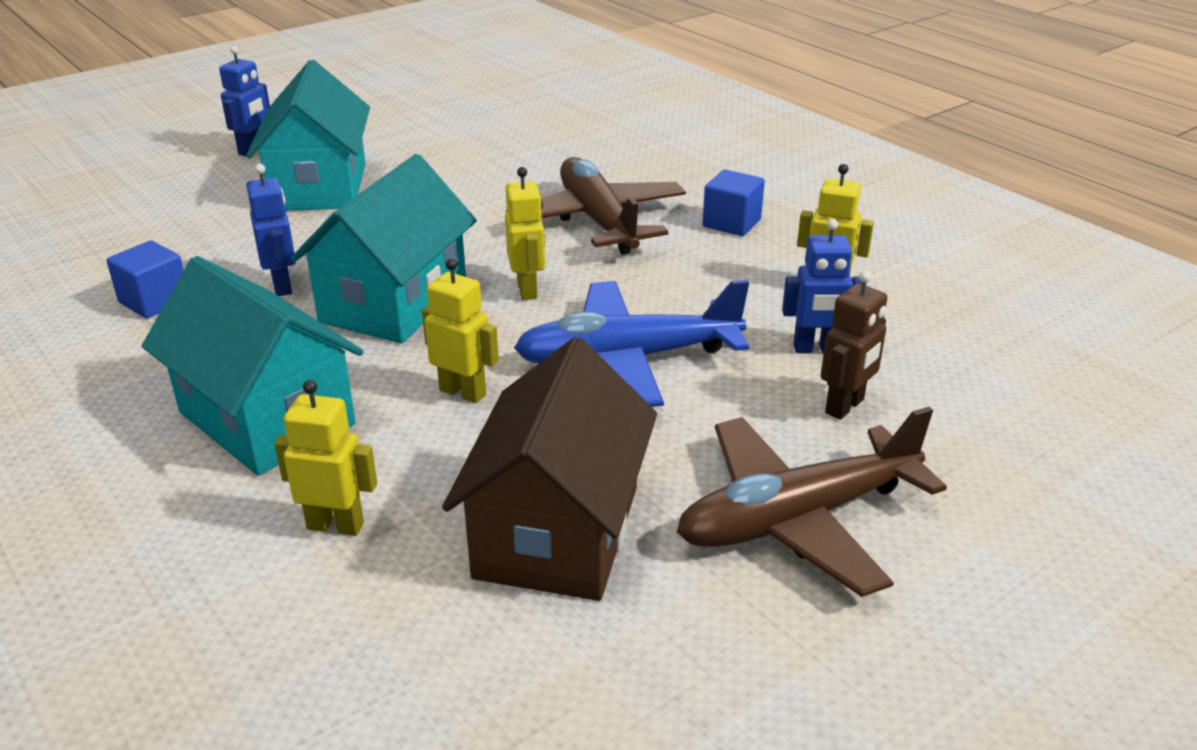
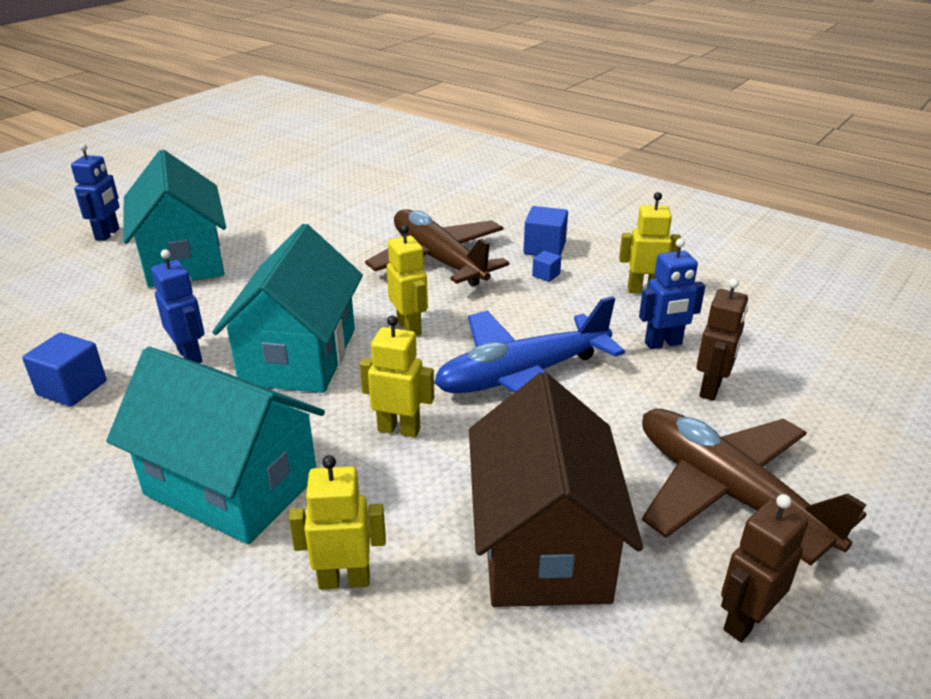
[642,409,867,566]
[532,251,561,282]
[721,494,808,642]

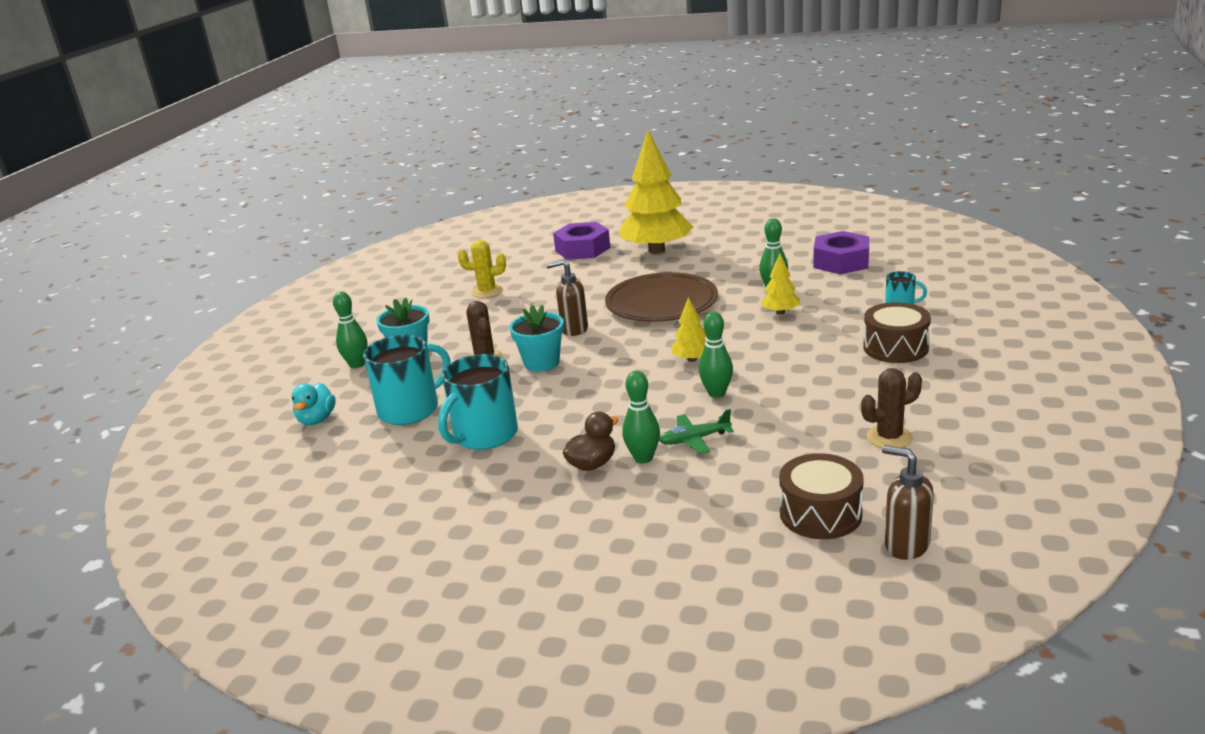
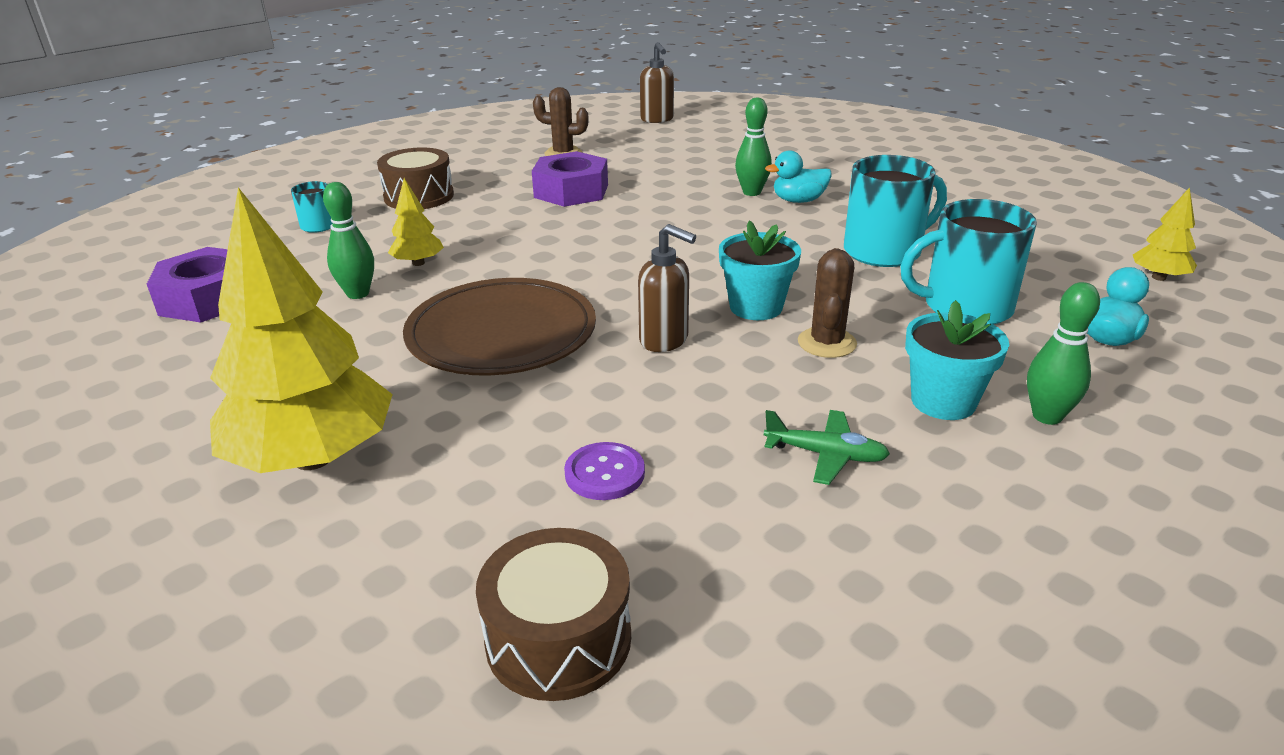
[458,240,506,298] (first image)
[532,151,608,207]
[765,150,832,203]
[764,410,890,485]
[1133,187,1197,281]
[699,312,733,398] (first image)
[476,528,631,701]
[564,442,645,500]

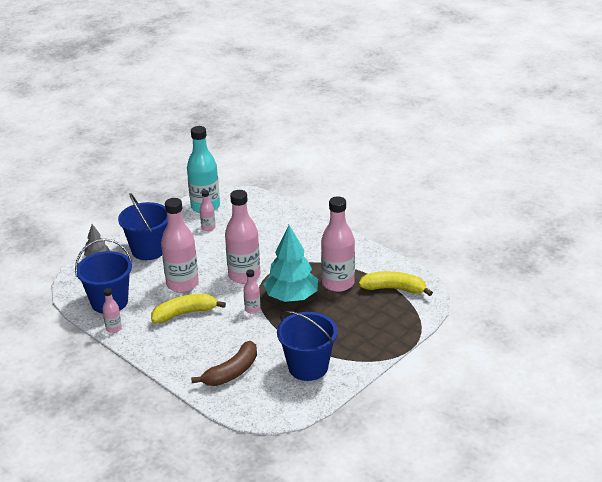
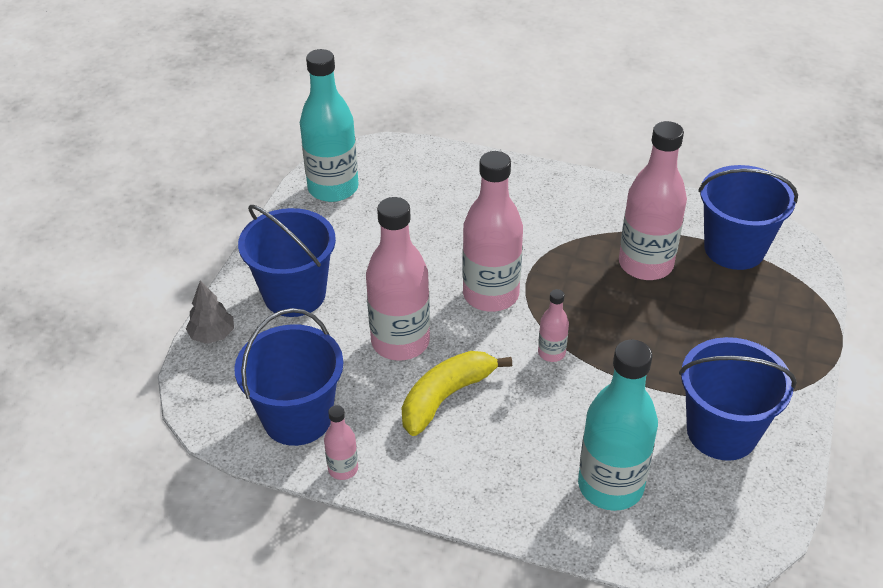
[578,340,658,511]
[200,190,215,231] (first image)
[263,225,318,302] (first image)
[698,165,798,270]

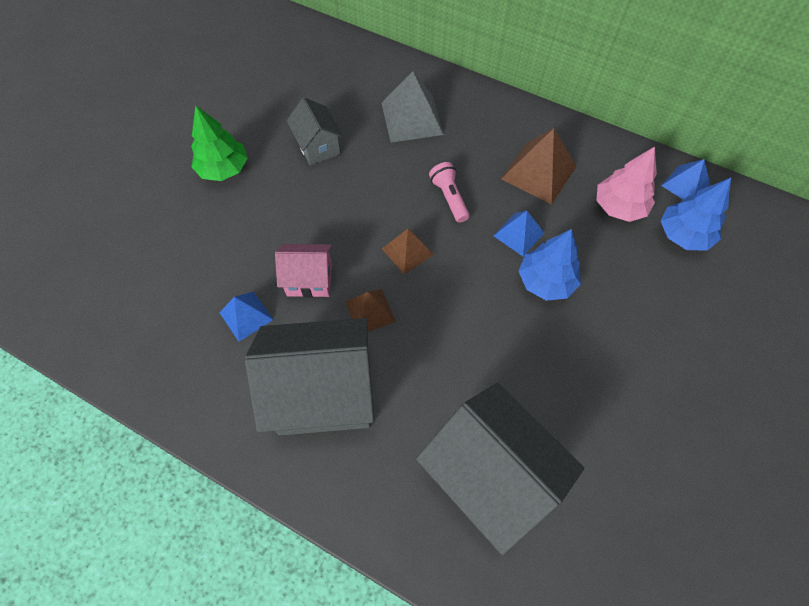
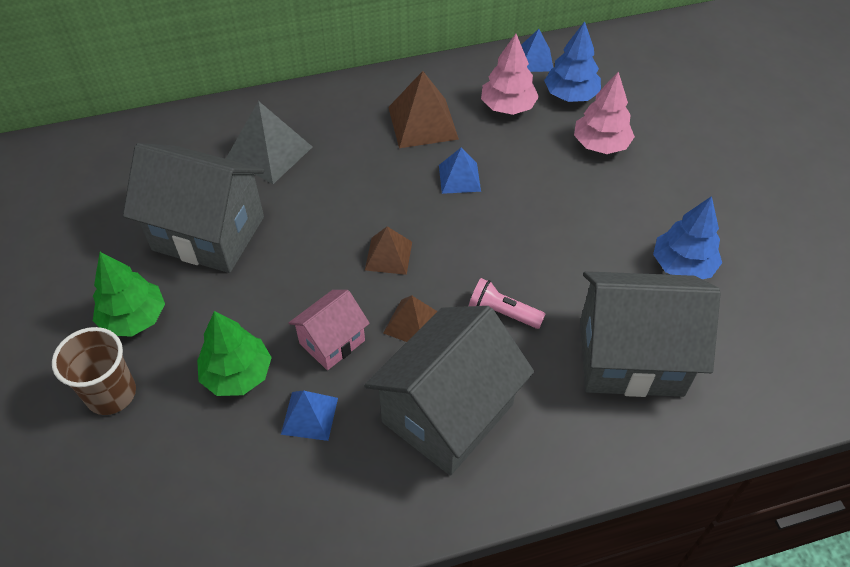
[123,143,264,273]
[469,278,545,329]
[653,196,722,279]
[52,327,136,415]
[197,311,272,396]
[574,72,635,154]

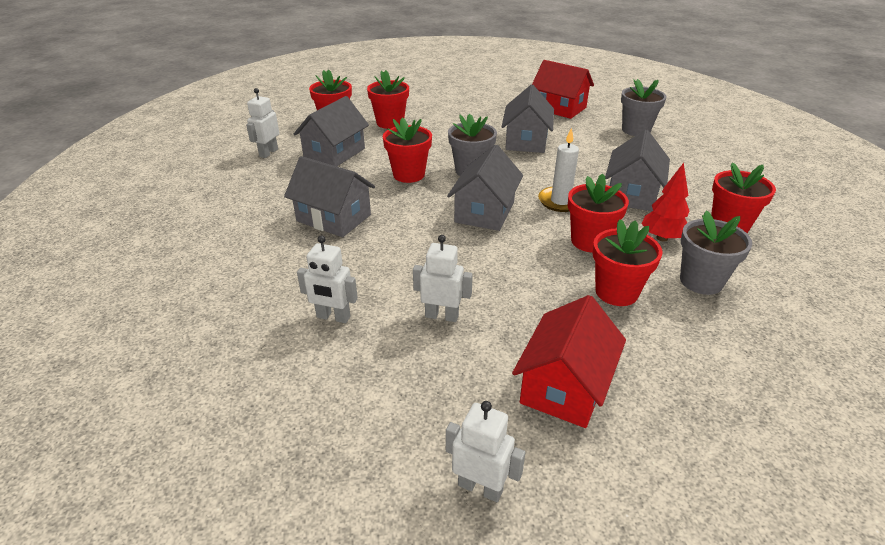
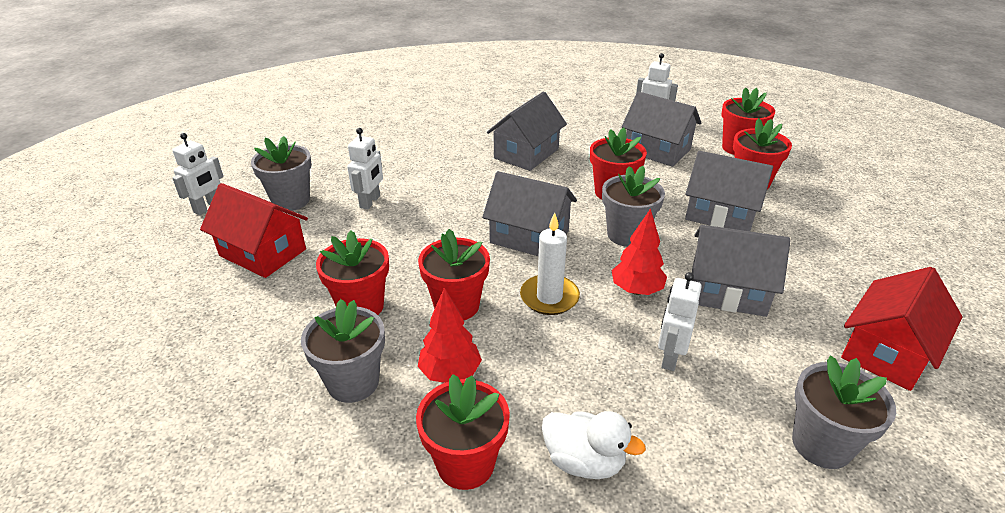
[658,272,702,371]
[685,151,773,231]
[251,136,311,211]
[542,411,646,479]
[611,208,667,295]

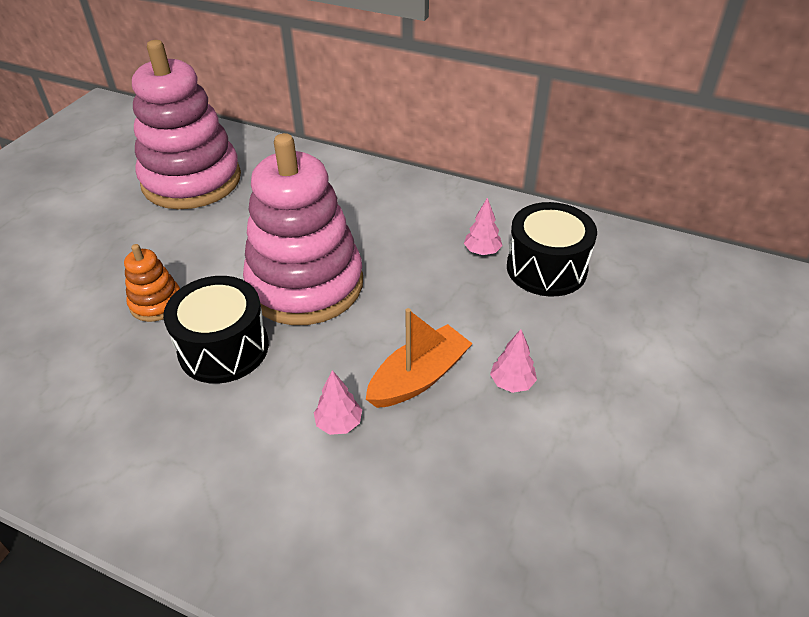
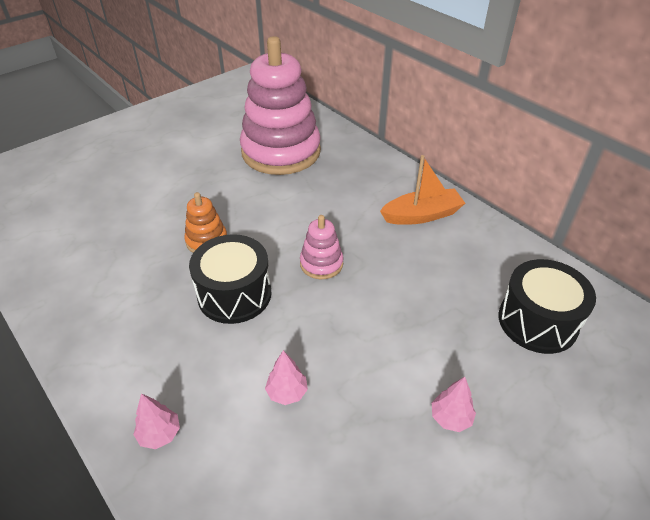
[300,215,343,279]
[380,155,465,225]
[133,393,180,449]

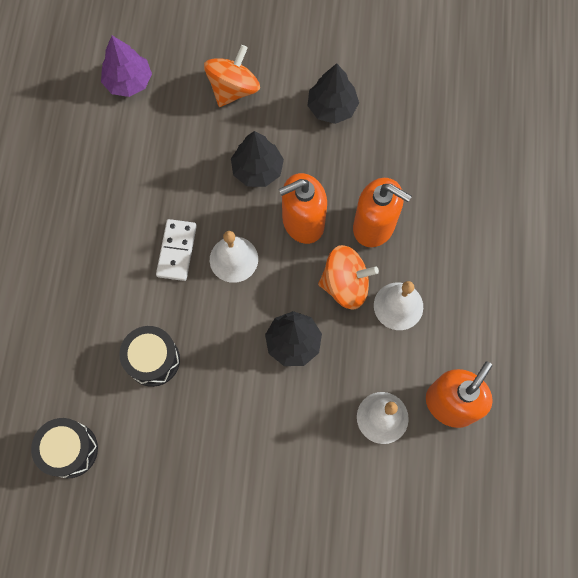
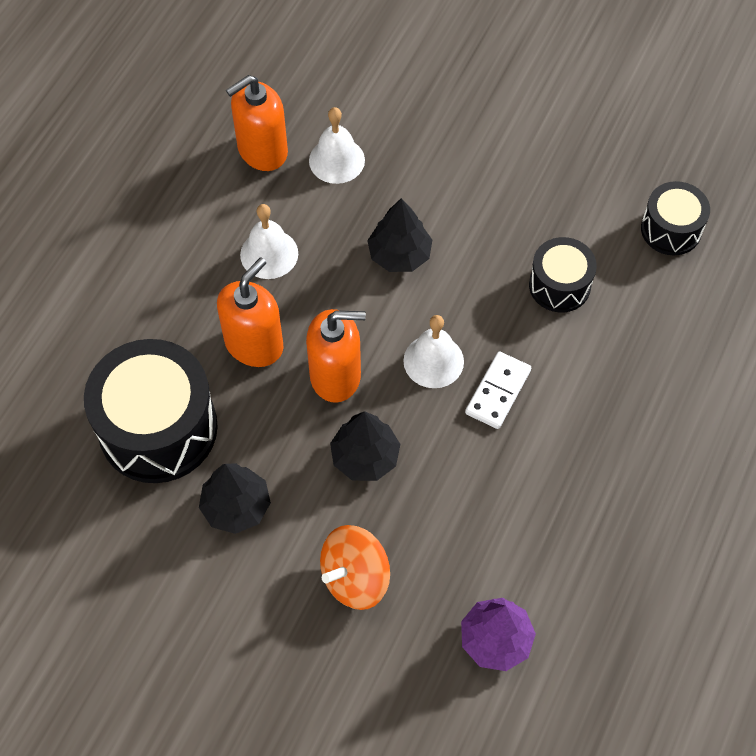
[318,245,379,310] (first image)
[217,257,283,367]
[84,339,218,483]

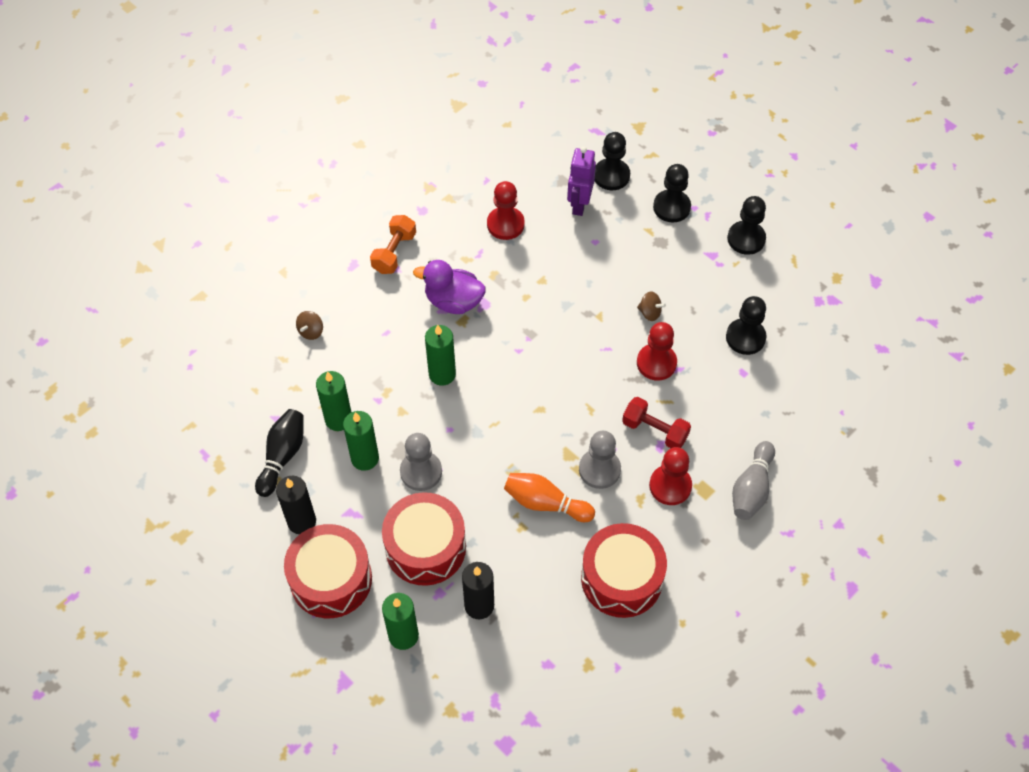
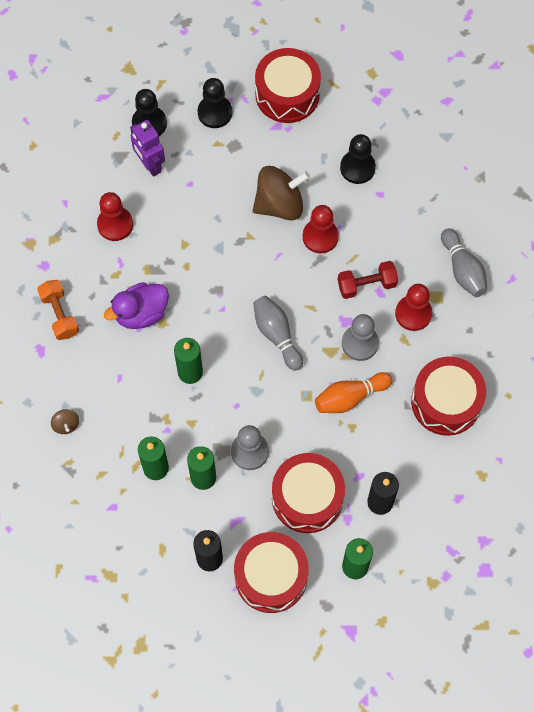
[255,409,304,497] (first image)
[253,166,310,220]
[255,48,321,123]
[253,296,303,371]

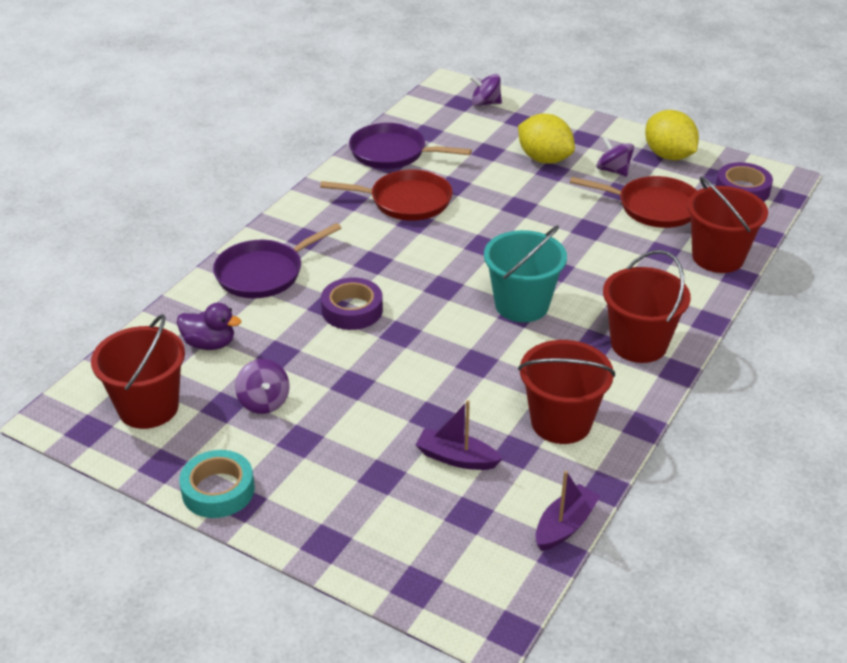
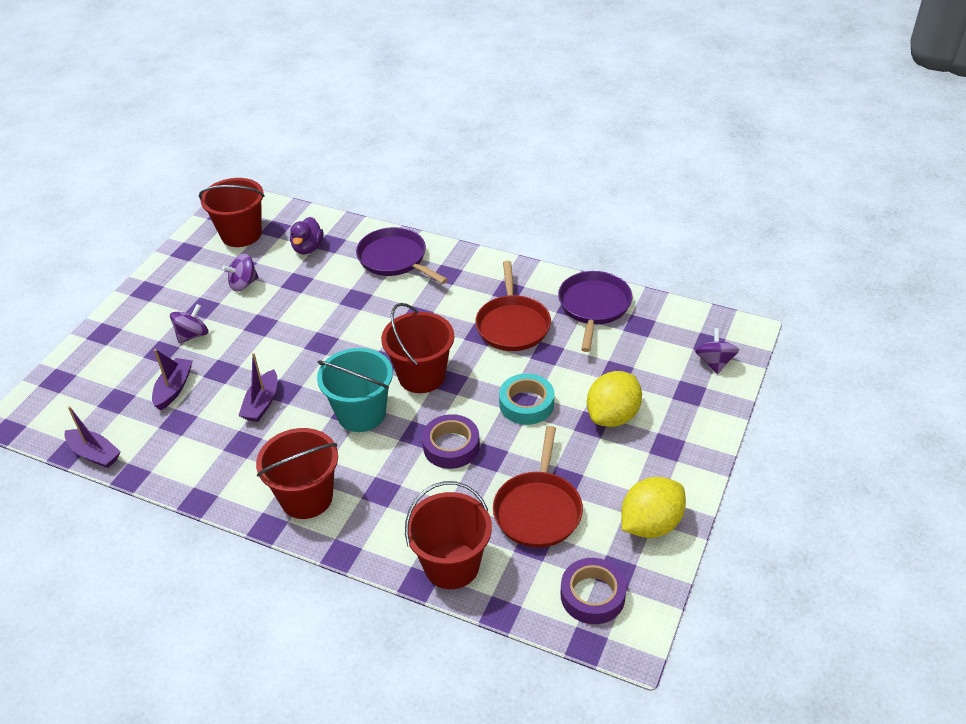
[499,373,554,425]
[422,414,480,469]
[381,303,454,393]
[170,304,208,343]
[239,353,277,422]

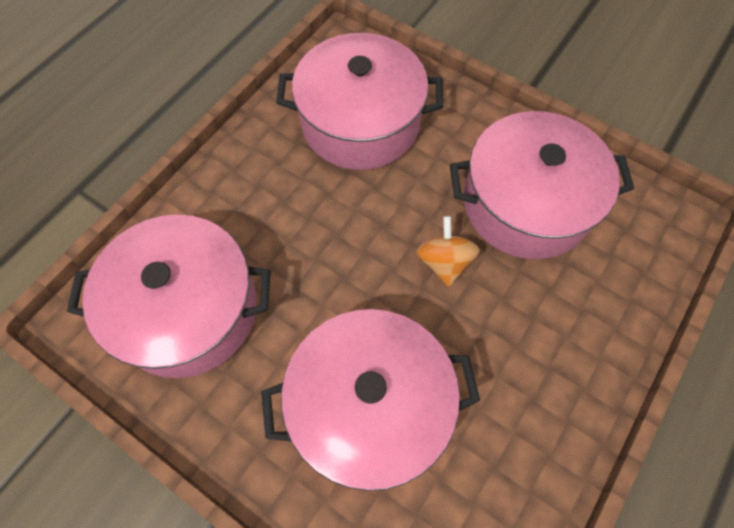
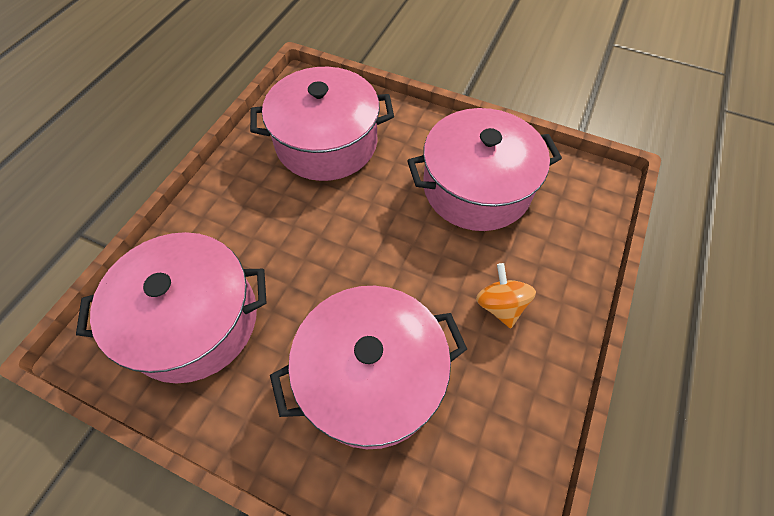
[476,263,536,328]

